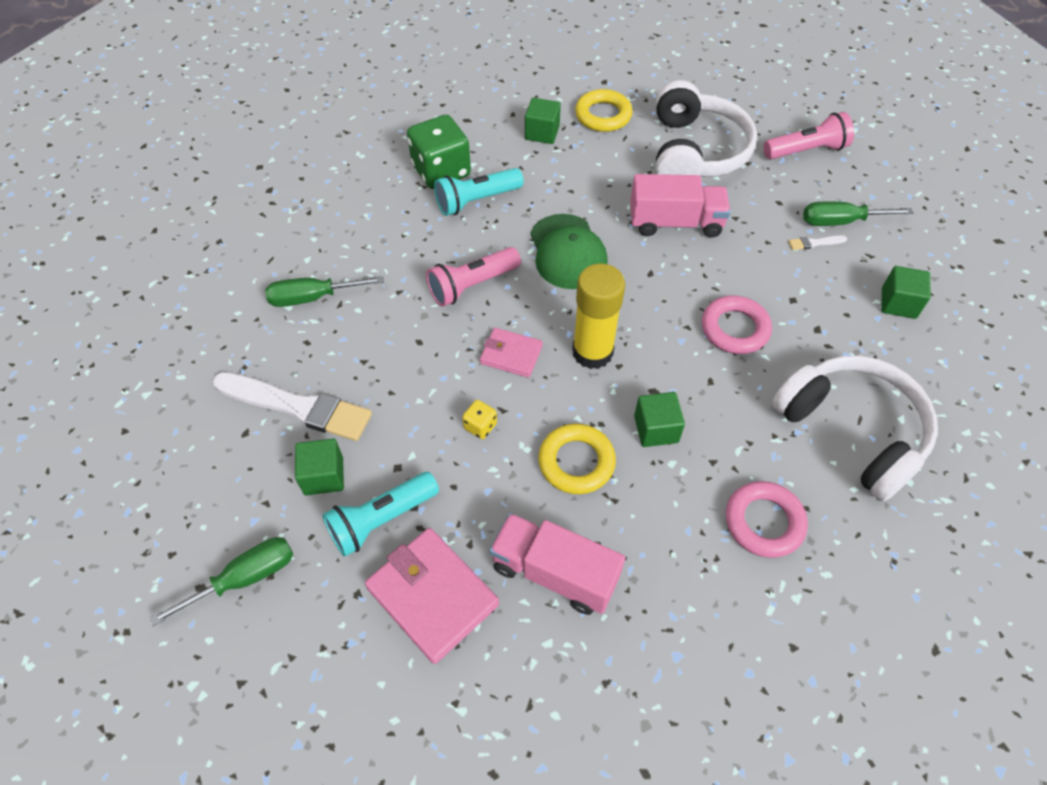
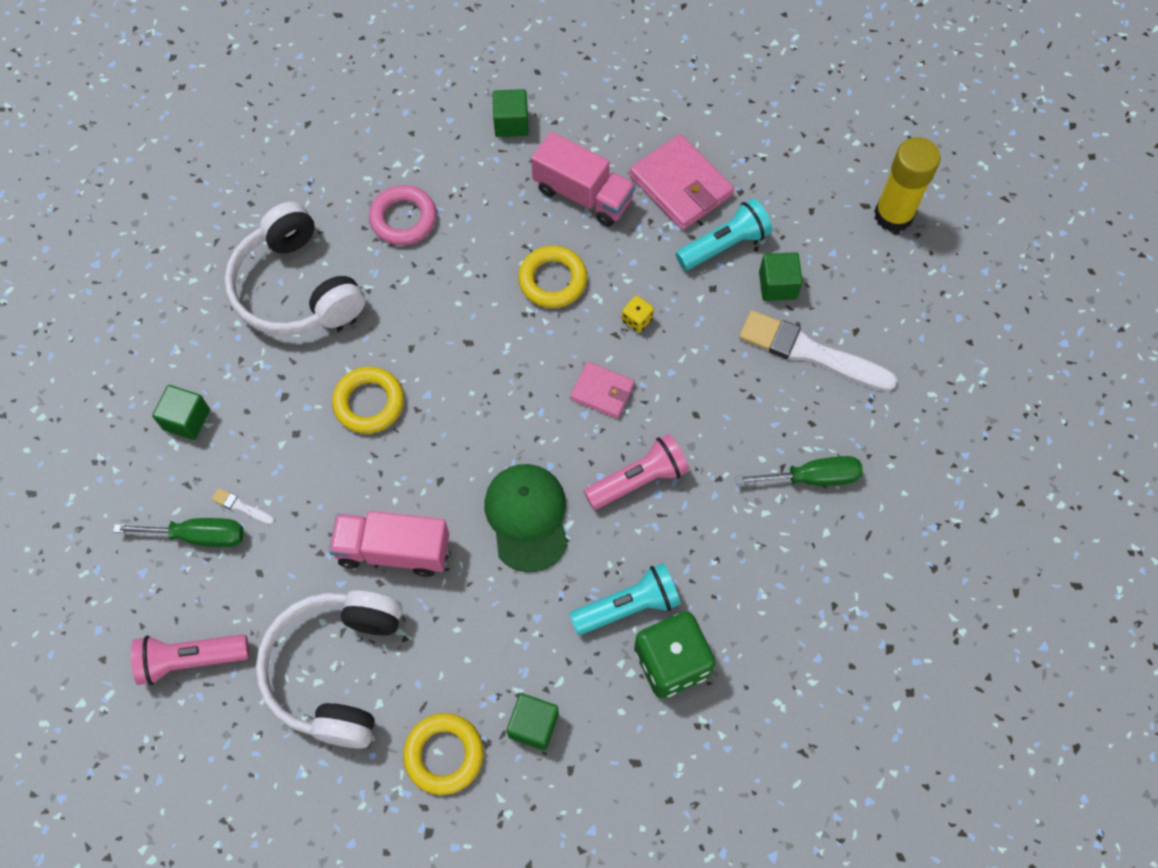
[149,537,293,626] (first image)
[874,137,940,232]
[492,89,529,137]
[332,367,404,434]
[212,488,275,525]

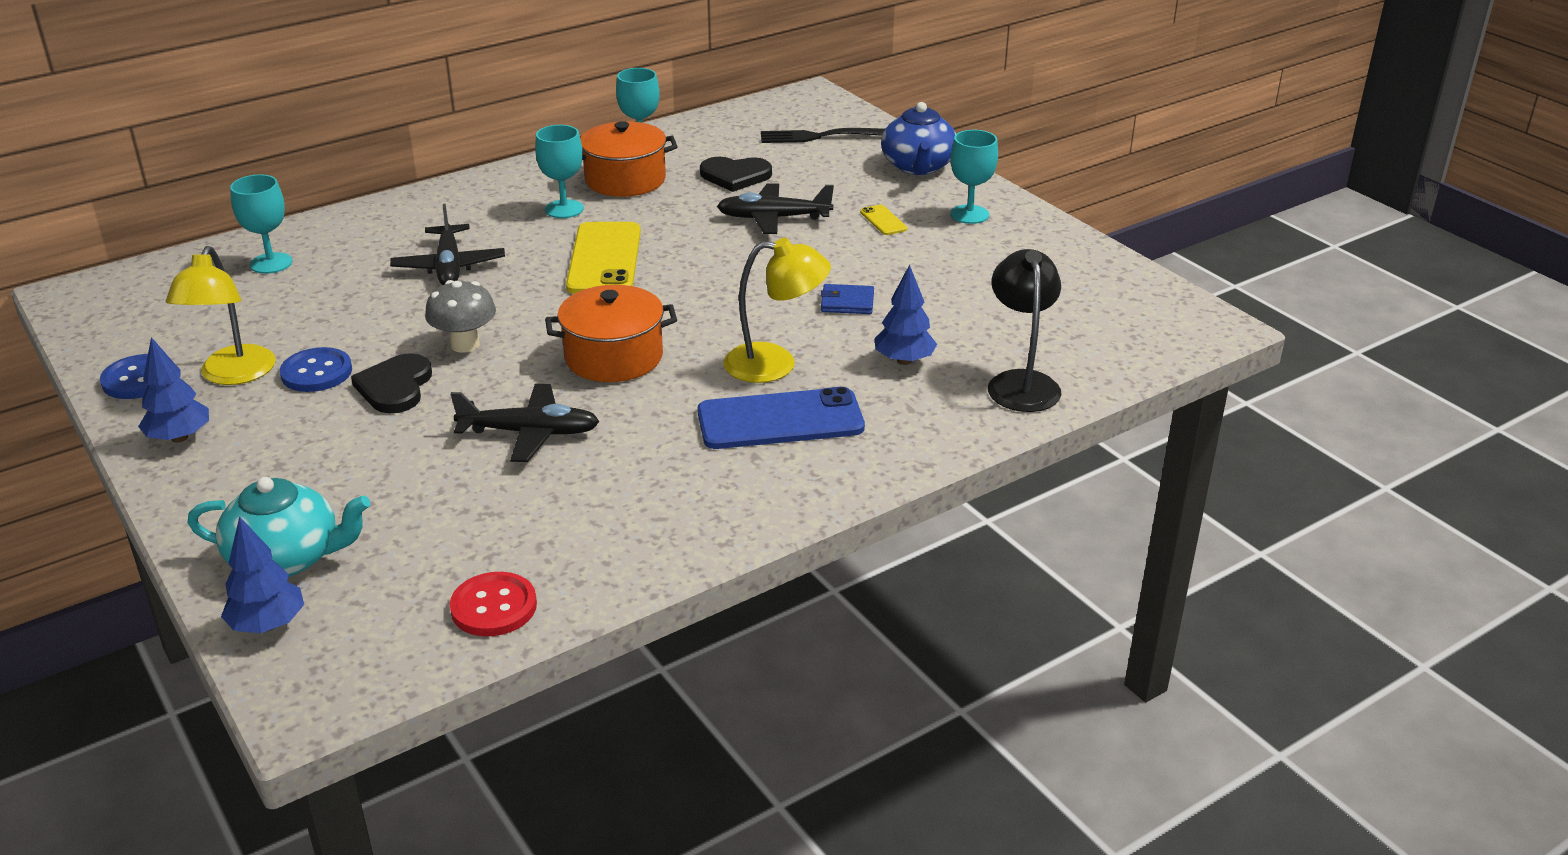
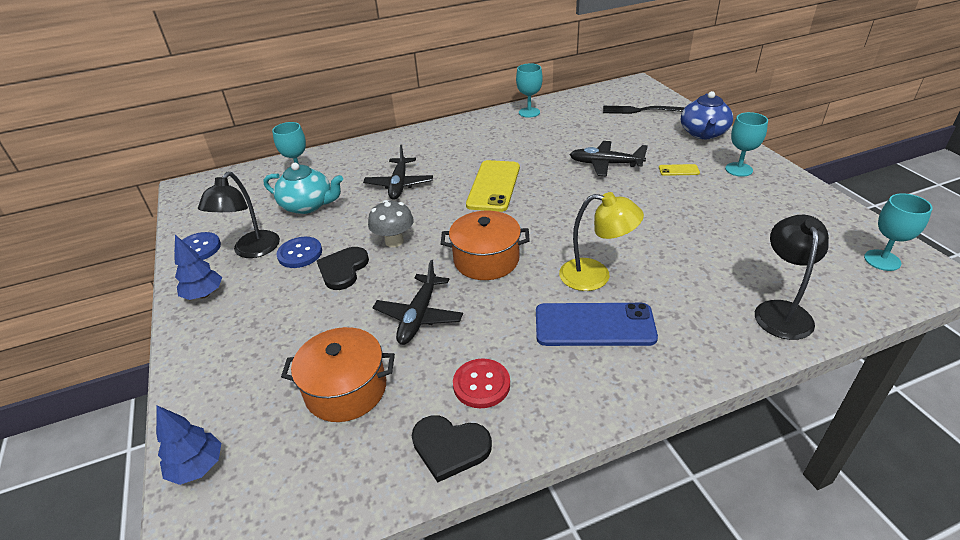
[198,172,280,258]
[264,163,343,214]
[453,358,510,408]
[373,260,463,345]
[864,193,932,271]
[281,327,395,422]
[412,415,492,483]
[821,284,874,314] (first image)
[659,164,700,176]
[875,264,937,365] (first image)

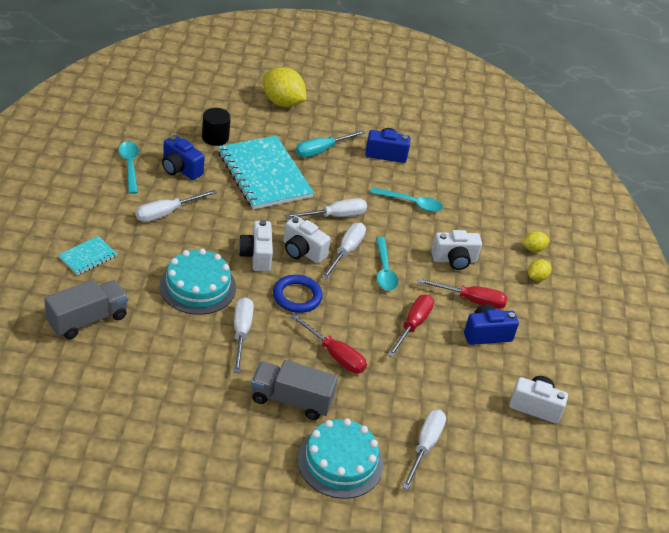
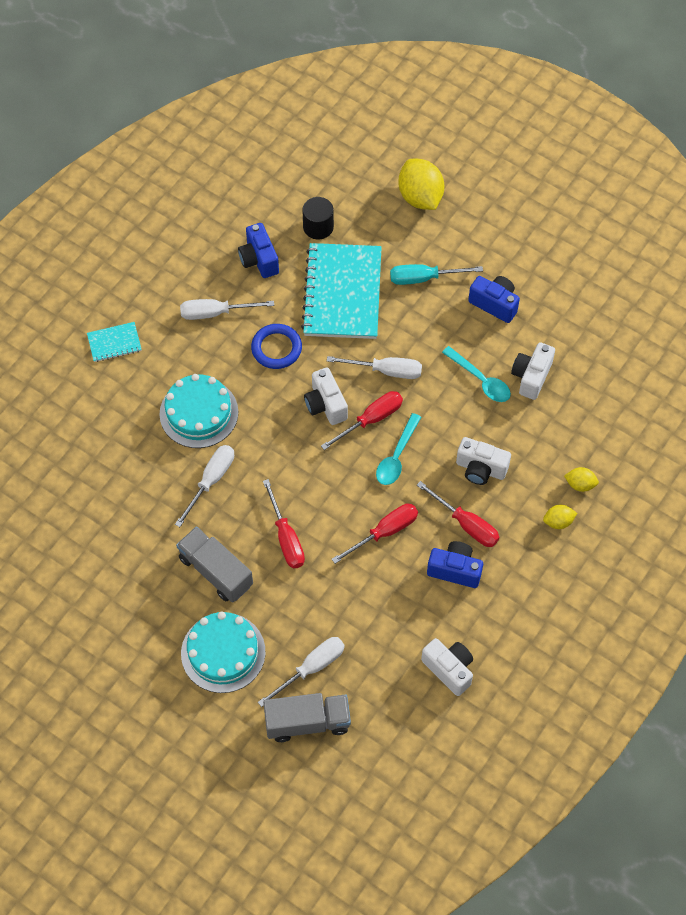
[263,693,351,742]
[118,142,139,194] (first image)
[511,342,555,400]
[251,324,302,369]
[321,391,403,450]

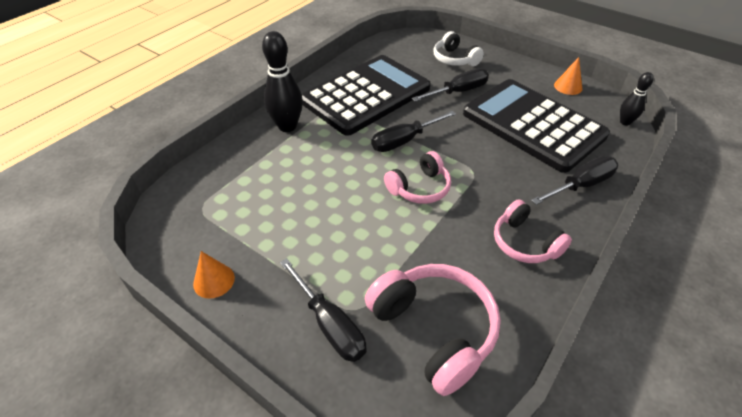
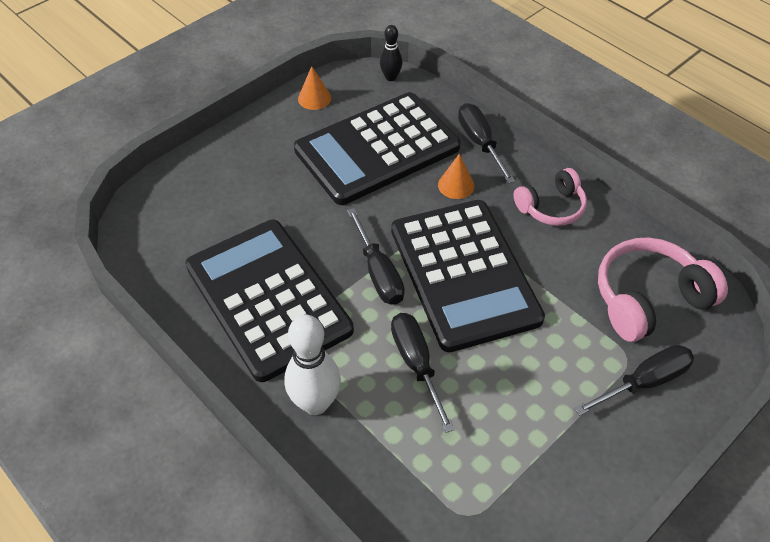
[438,154,474,199]
[285,315,341,415]
[391,200,545,352]
[391,313,455,433]
[433,31,484,66] (first image)

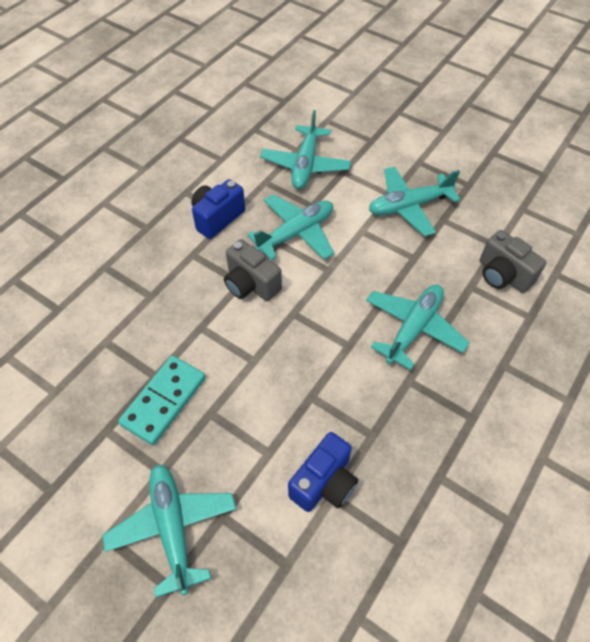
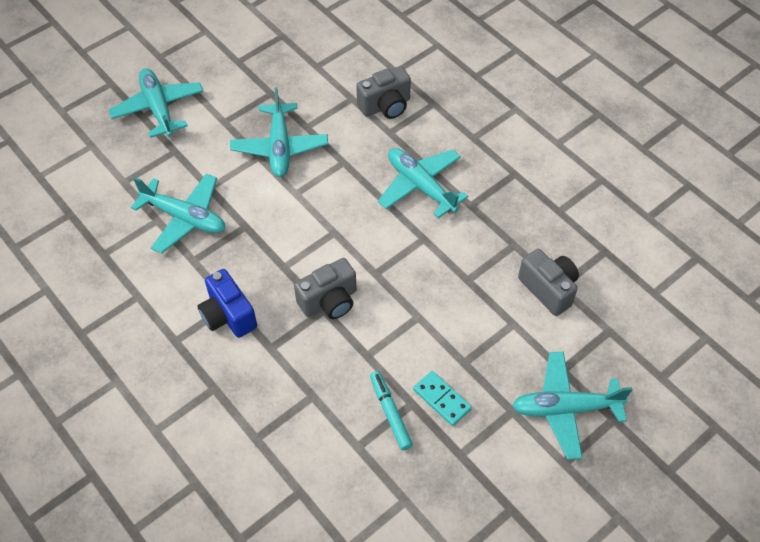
[413,371,472,426]
[108,68,203,138]
[518,249,579,316]
[370,371,413,450]

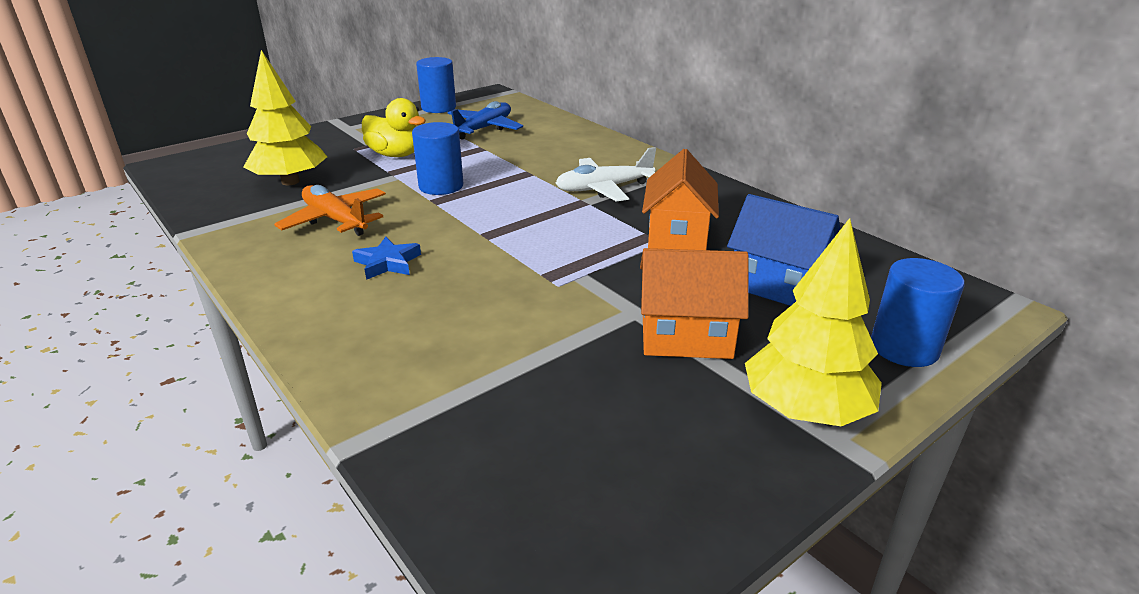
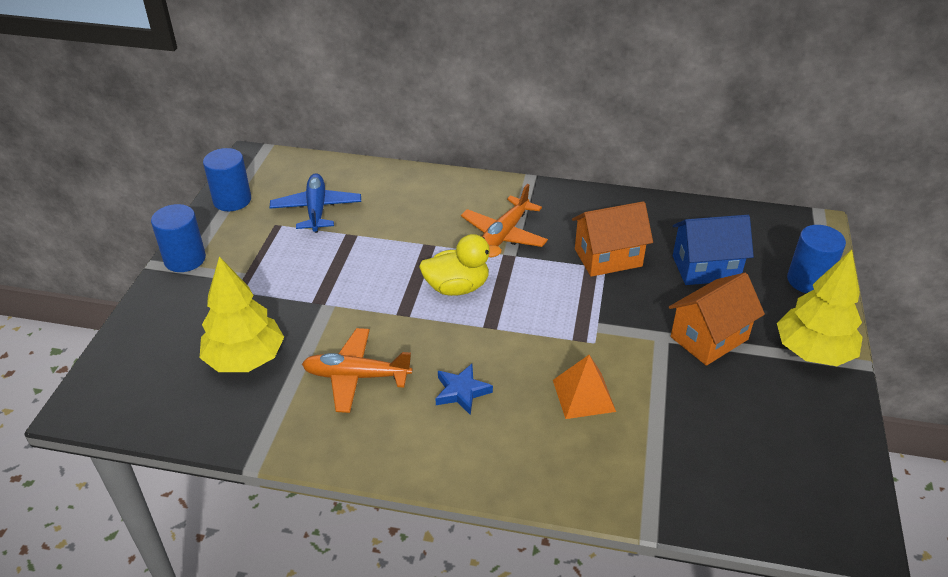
[419,234,502,296]
[151,204,206,272]
[461,184,548,247]
[572,201,653,277]
[553,355,616,419]

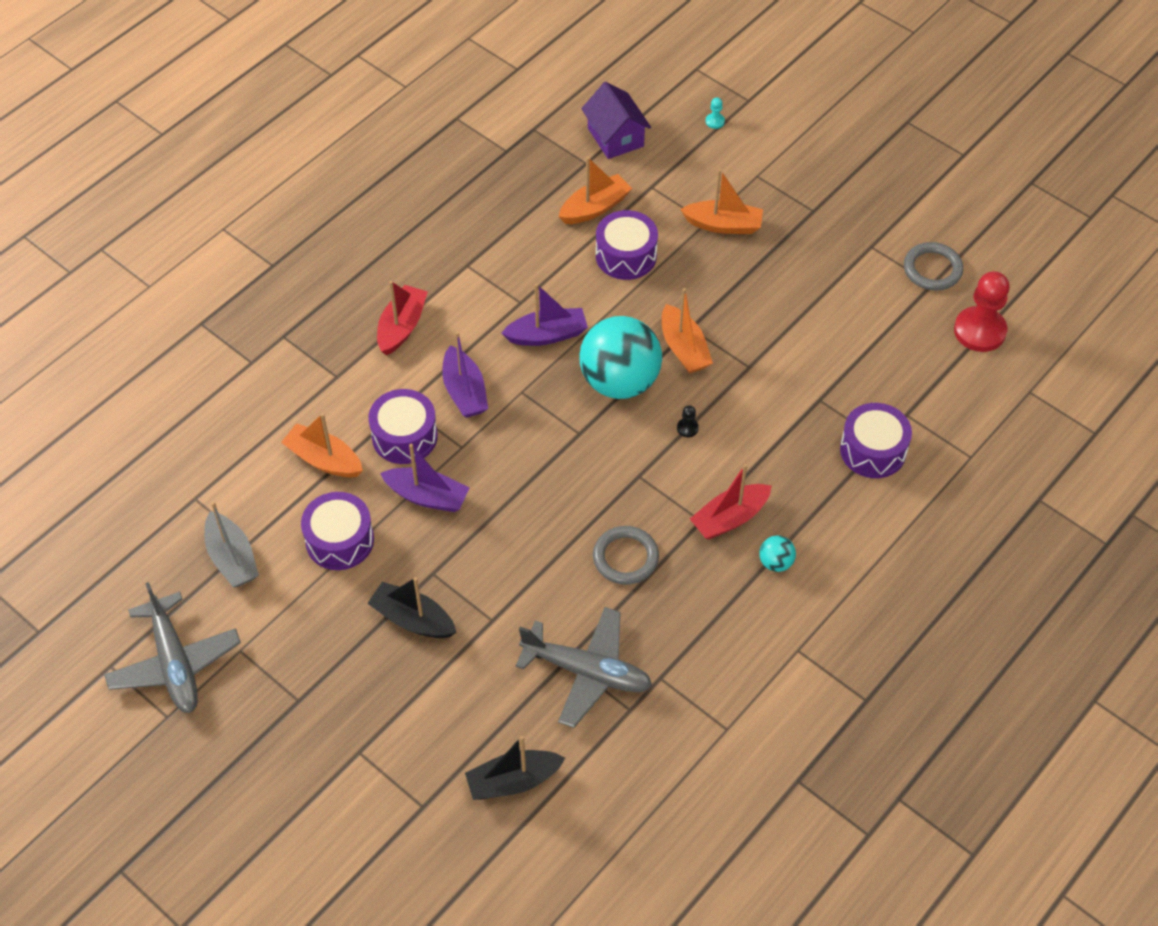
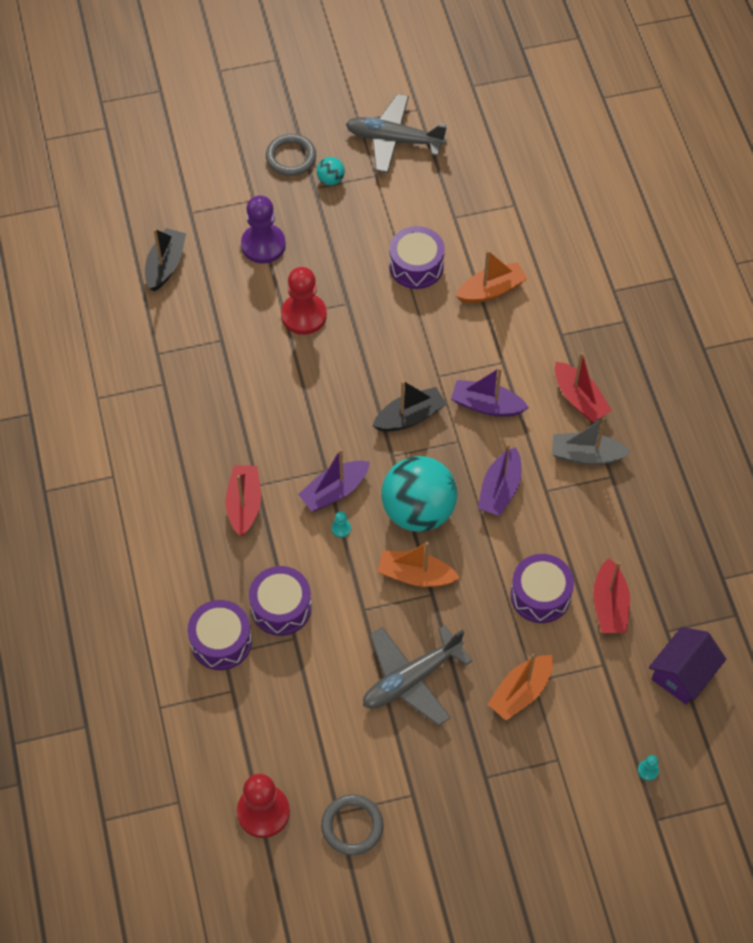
[552,417,631,465]
[372,380,447,432]
[249,566,312,636]
[298,448,370,511]
[363,625,472,726]
[593,558,630,633]
[649,627,726,705]
[266,134,316,176]
[332,511,351,538]
[317,157,345,185]
[241,195,286,264]
[281,267,327,335]

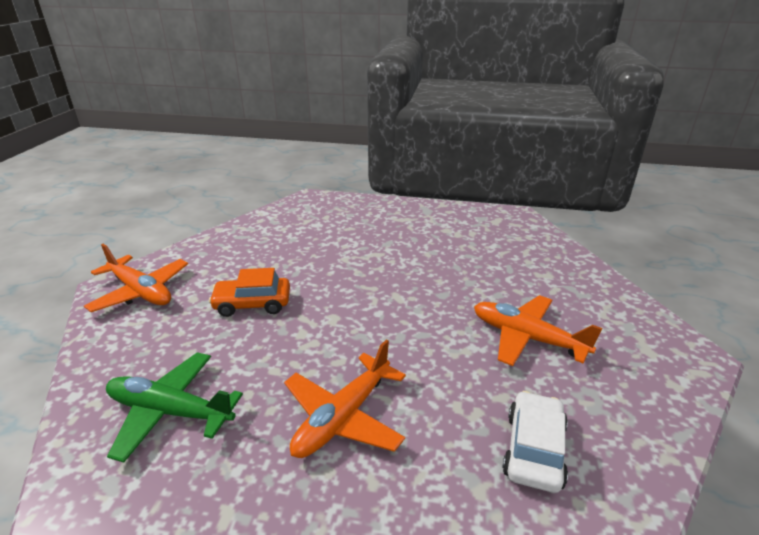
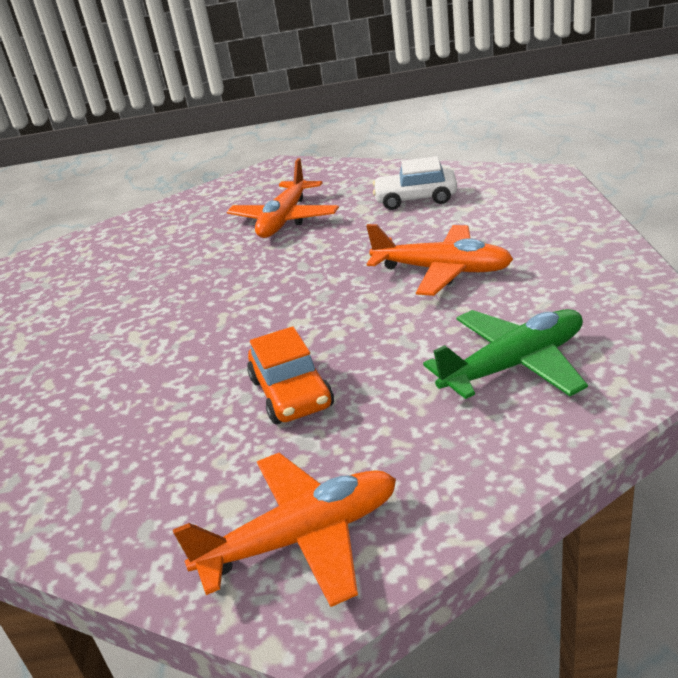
[173,453,396,607]
[423,309,588,399]

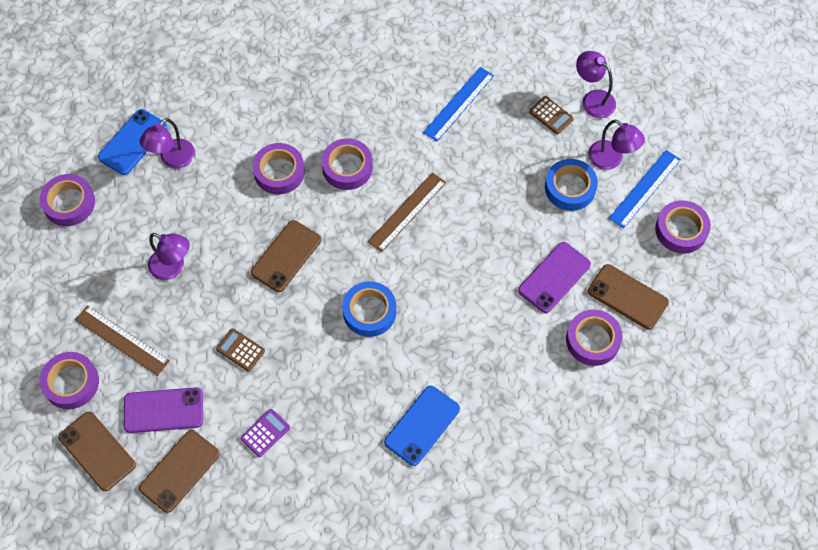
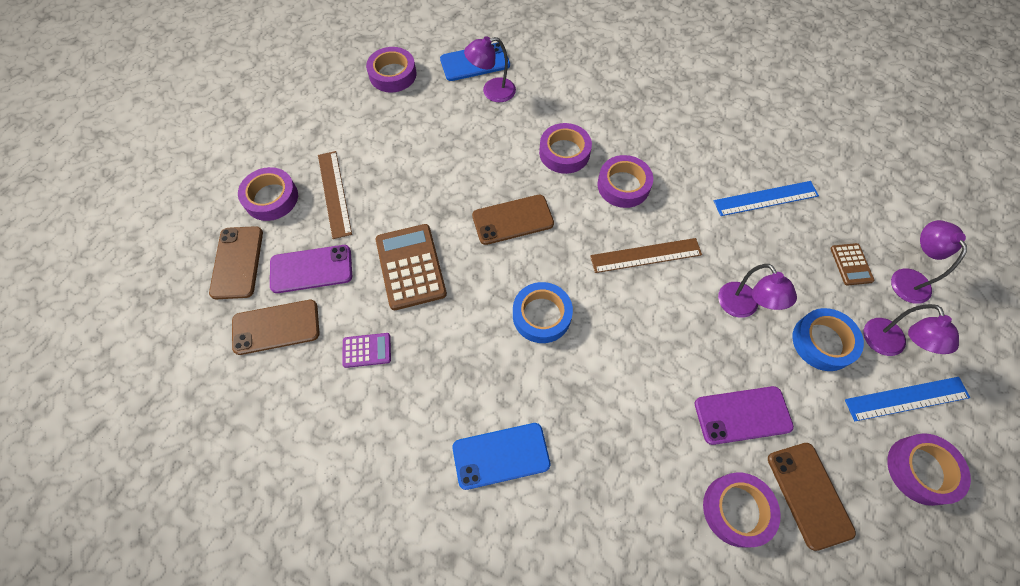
[270,245,352,293]
[718,264,797,318]
[376,224,447,310]

